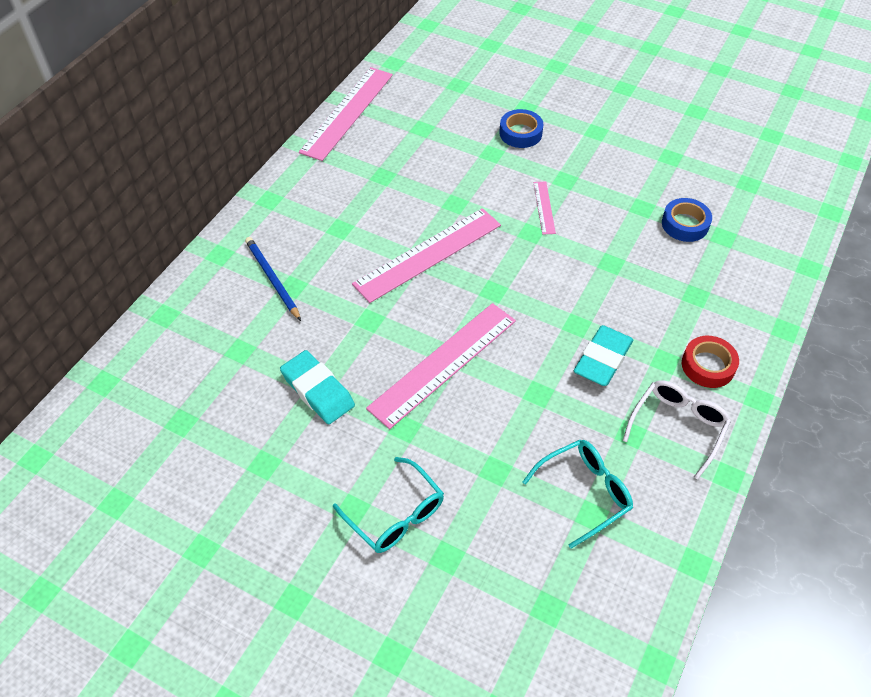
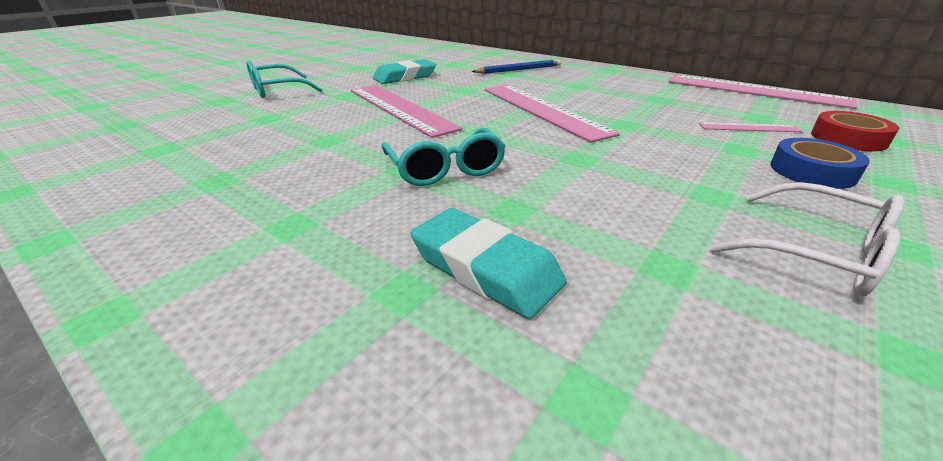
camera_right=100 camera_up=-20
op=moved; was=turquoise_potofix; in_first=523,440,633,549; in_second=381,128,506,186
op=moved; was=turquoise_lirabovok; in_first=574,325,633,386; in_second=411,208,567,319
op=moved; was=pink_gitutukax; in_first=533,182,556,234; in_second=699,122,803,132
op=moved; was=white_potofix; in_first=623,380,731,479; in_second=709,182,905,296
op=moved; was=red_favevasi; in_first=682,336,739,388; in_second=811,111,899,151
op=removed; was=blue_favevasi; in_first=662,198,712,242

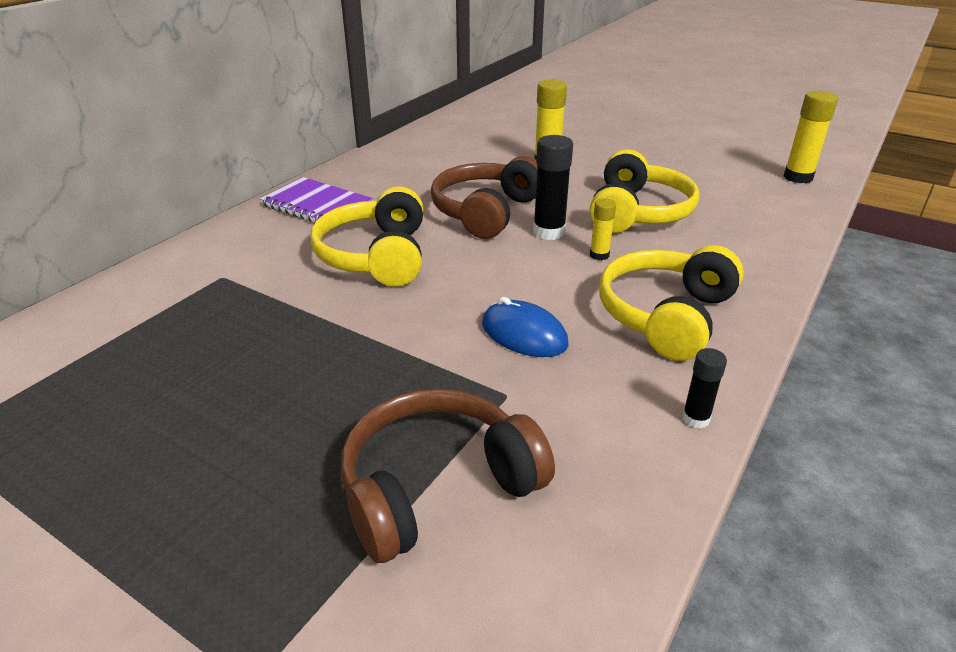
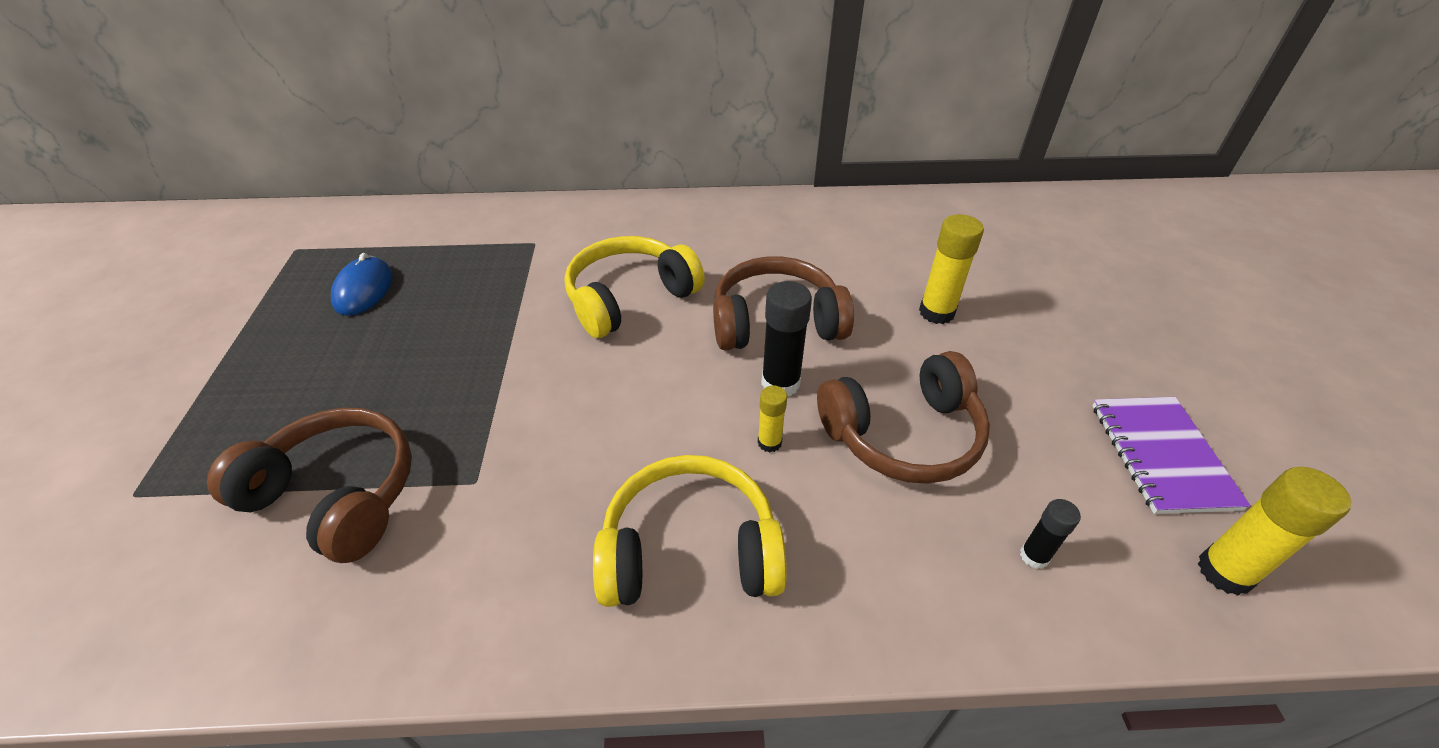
camera_right=55 camera_up=10
op=moved; was=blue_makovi; in_first=482,297,569,357; in_second=331,253,393,316
op=recoloured; was=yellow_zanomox; now=brown_zanomox; in_first=590,149,699,233; in_second=817,351,990,484
op=moved; was=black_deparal; in_first=682,348,727,428; in_second=1020,499,1081,569
op=moved; was=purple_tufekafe; in_first=260,177,373,222; in_second=1092,397,1251,514

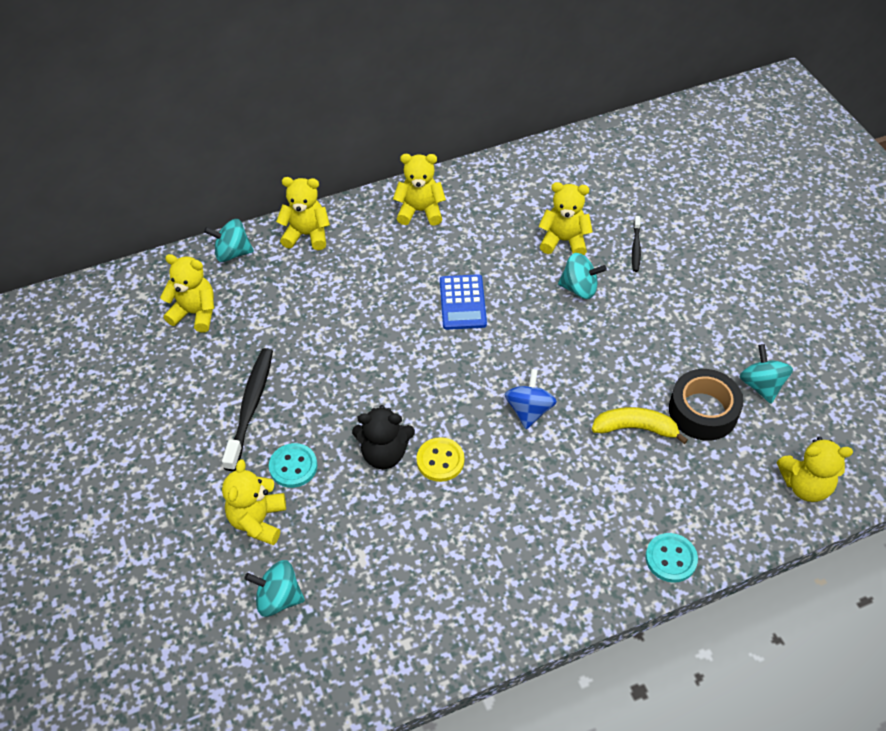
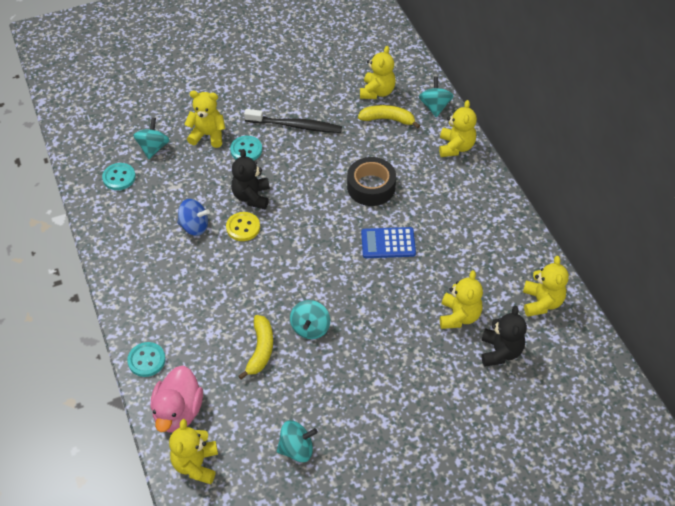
camera_right=90 camera_up=0
op=added; now=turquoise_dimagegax; in_second=102,163,136,190
op=added; now=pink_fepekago; in_second=151,366,203,433
op=moved; was=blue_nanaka; in_first=505,369,557,429; in_second=177,199,210,236
op=moved; was=turquoise_nanaka; in_first=558,253,607,299; in_second=290,300,330,339
op=moved; was=black_favevasi; in_first=669,369,744,441; in_second=347,157,396,206
op=added; now=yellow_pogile; in_second=358,105,420,129
op=added; now=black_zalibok; in_second=481,306,527,367
op=moved; was=yellow_zalibok; in_first=393,154,446,226; in_second=523,256,569,317
op=removed; was=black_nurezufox; in_first=632,216,641,272

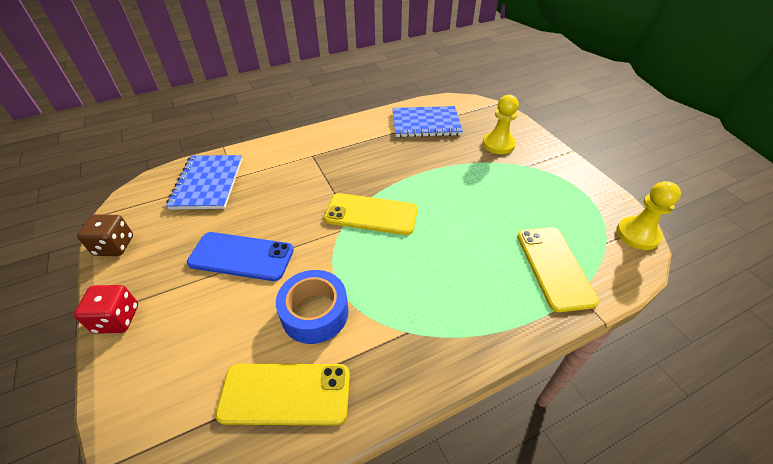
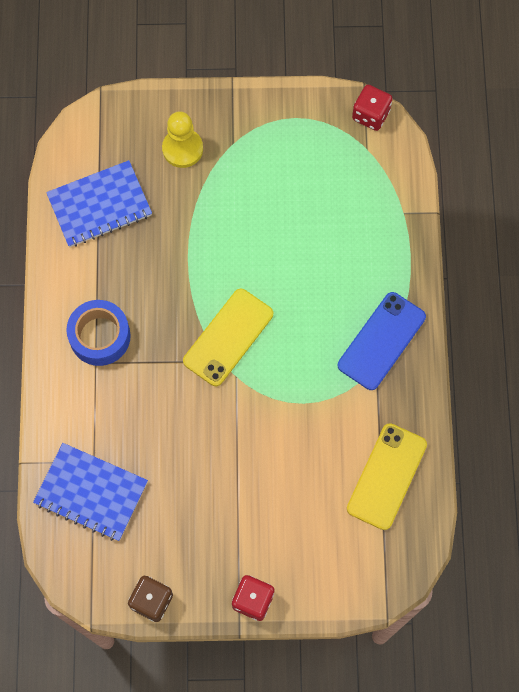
camera_right=-65 camera_up=25
op=turned; was=blue_tufekafe; in_first=392,106,463,137; in_second=46,160,152,247; clockwise=45
op=moved; was=blue_favevasi; in_first=276,270,349,344; in_second=66,300,131,366
op=moved; was=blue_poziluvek; in_first=187,232,294,281; in_second=338,292,426,390
op=replaced; was=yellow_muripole; now=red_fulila; in_first=616,181,681,250; in_second=352,85,393,131
op=removed; was=yellow_poziluvek; in_first=517,227,599,312

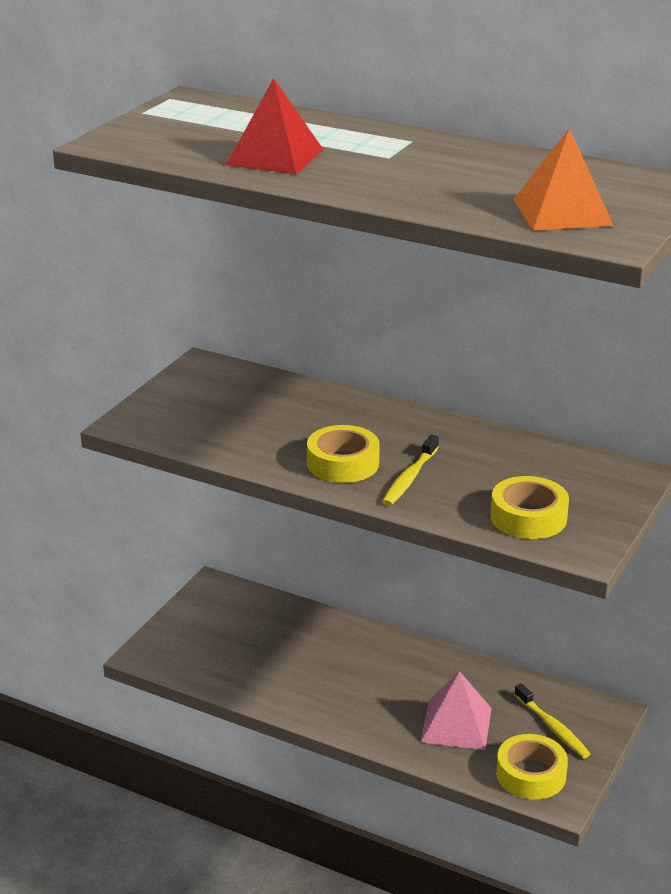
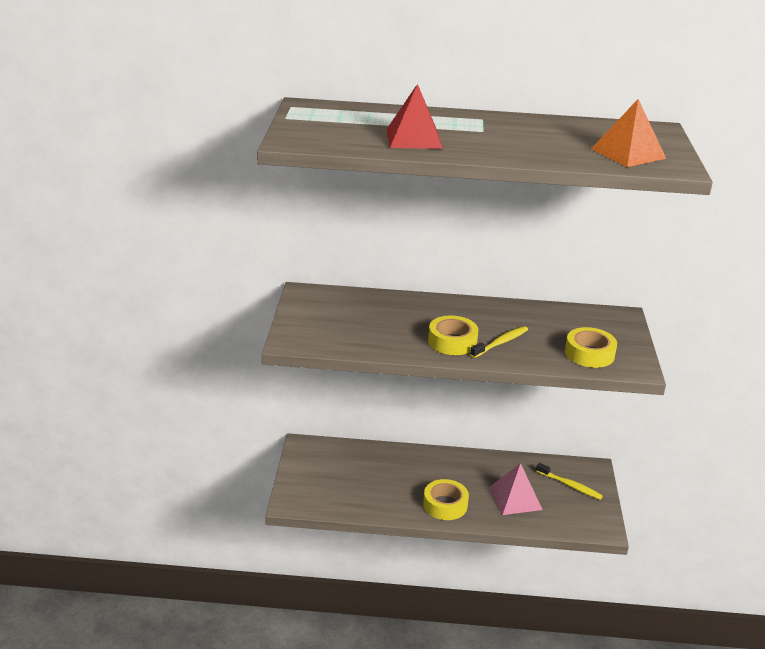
camera_right=-25 camera_up=0
op=moved; was=yellow_favevasi; in_first=496,734,568,800; in_second=423,479,469,520
op=turned; was=yellow_nurezufox; in_first=382,435,439,506; in_second=470,326,528,358; clockwise=-135

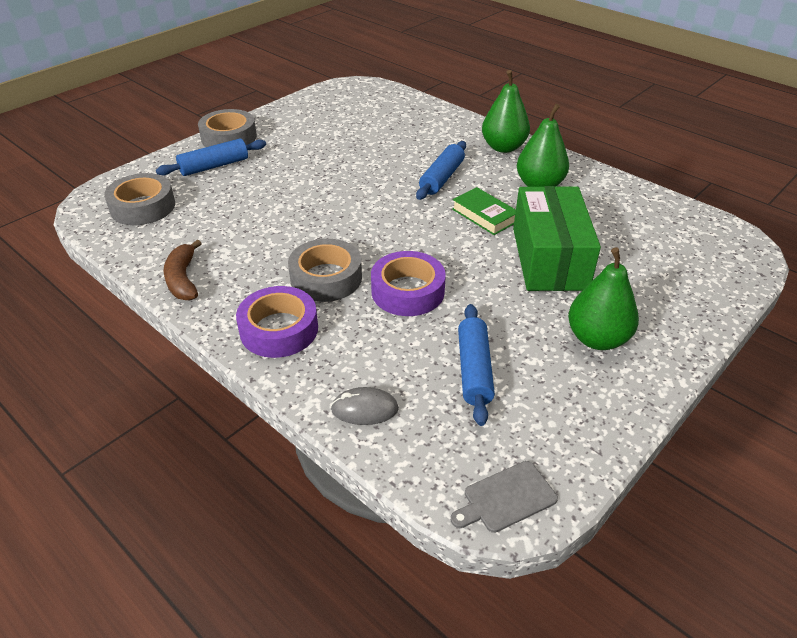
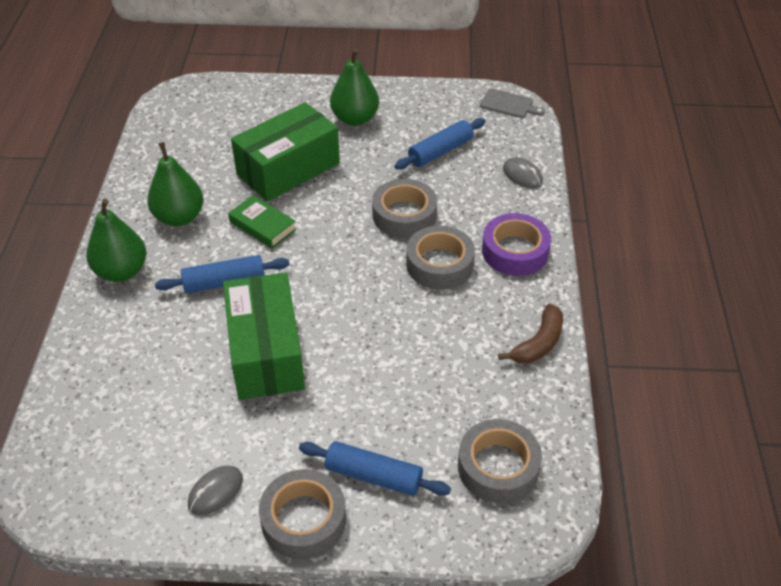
camera_right=-130 camera_up=5
op=added; now=grey_makovi; in_second=188,465,243,516
op=added; now=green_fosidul; in_second=223,272,305,400
op=turned; was=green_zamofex; in_first=452,187,516,235; in_second=228,195,297,249; clockwise=-60
op=recoloured; was=purple_favevasi; now=grey_favevasi; in_first=371,251,446,316; in_second=372,179,437,238

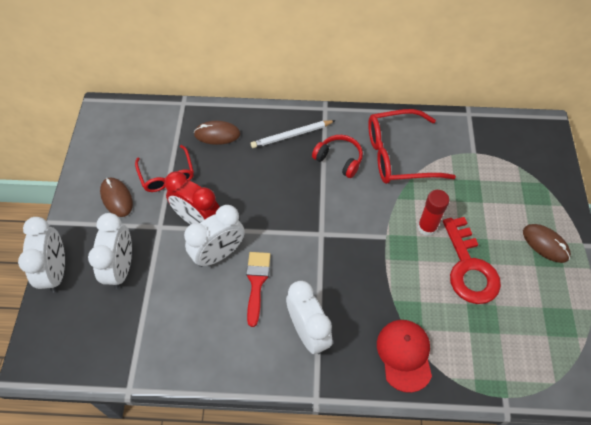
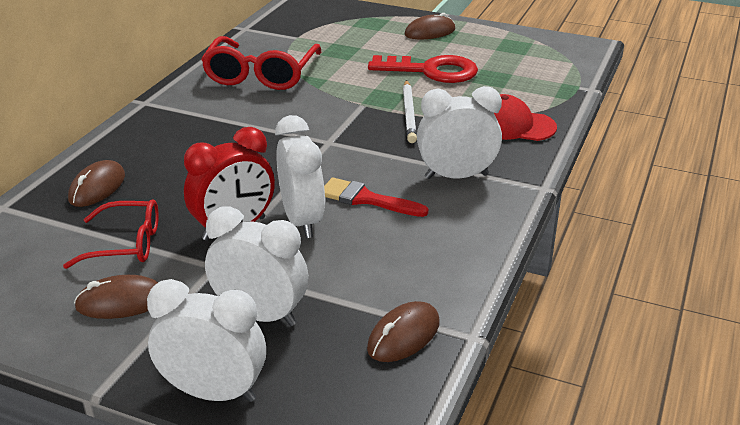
camera_right=-70 camera_up=-25
op=added; now=brown_makovi; in_second=367,301,440,362
op=moved; was=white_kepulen; in_first=251,120,336,148; in_second=403,80,417,143
op=removed; was=red_zanomox; in_first=312,135,363,178
op=removed; was=red_deparal; in_first=418,190,449,236

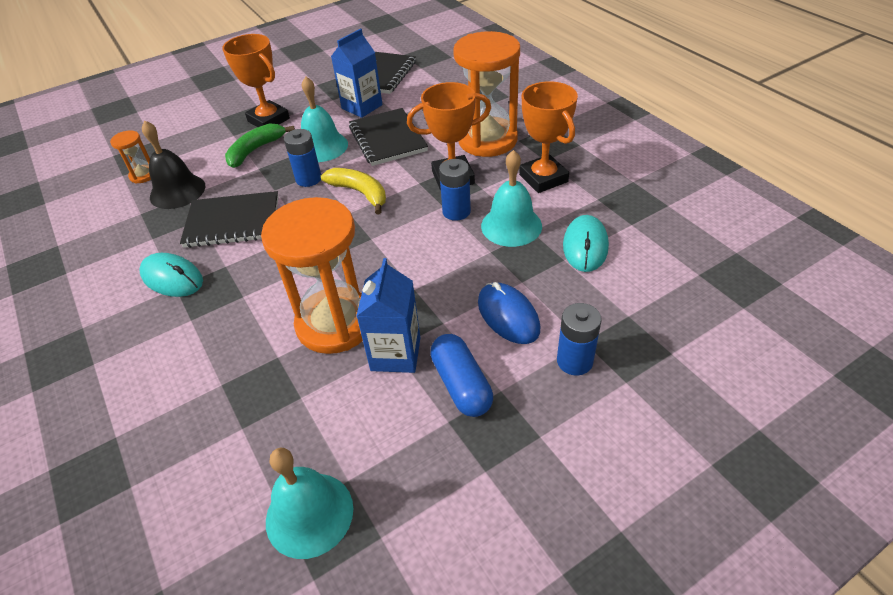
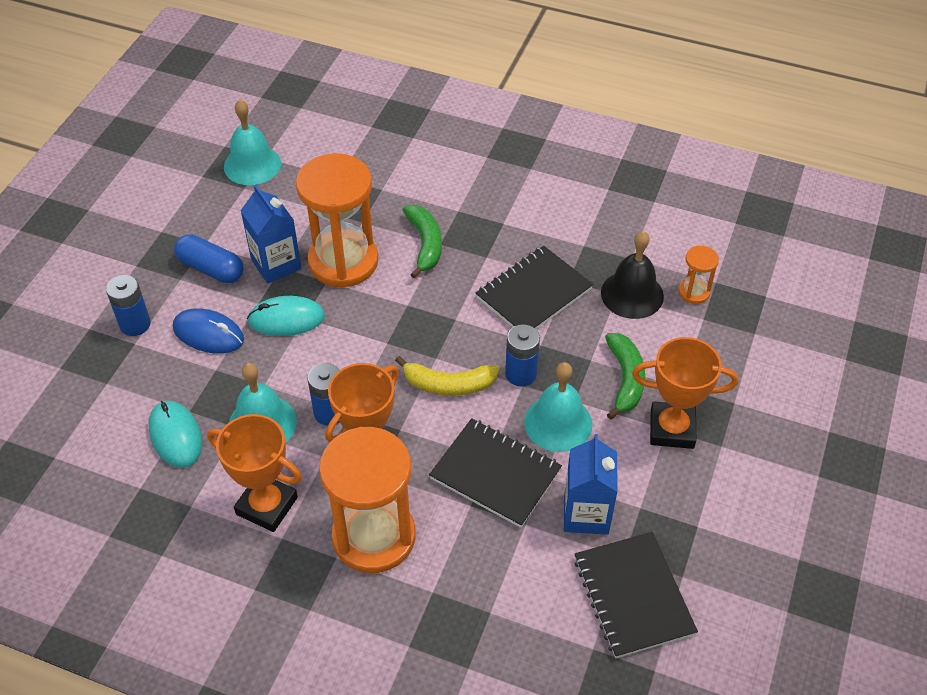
camera_right=140 camera_up=5
op=moved; was=turquoise_makovi; in_first=140,253,203,297; in_second=247,296,325,336
op=added; now=green_pogile; in_second=403,205,442,279

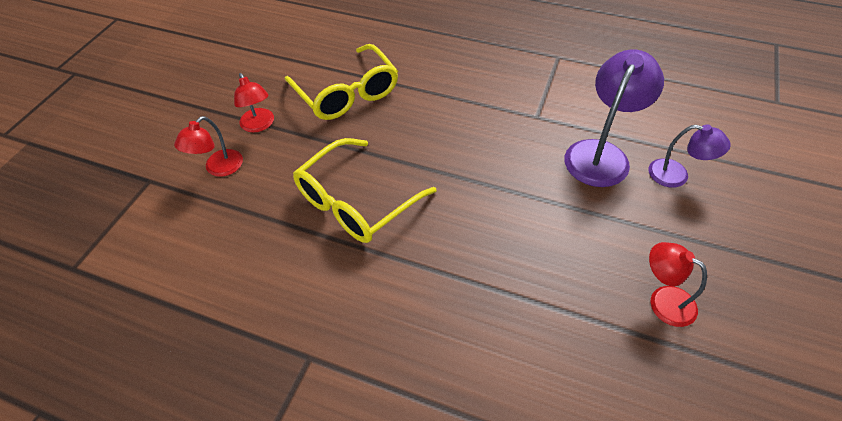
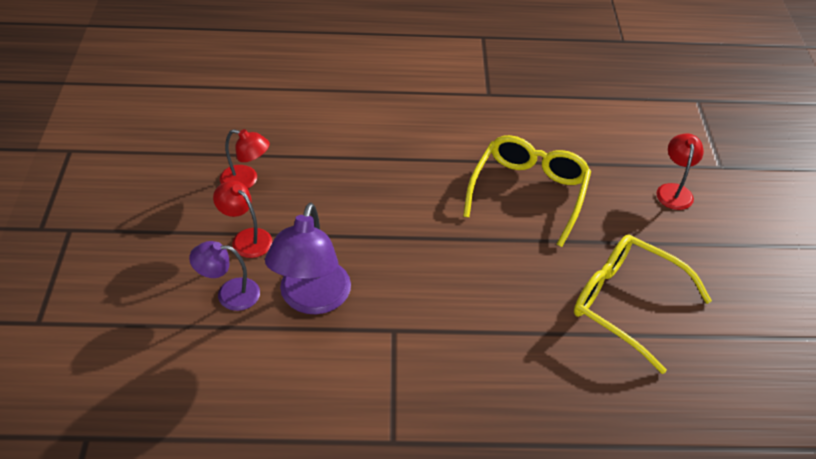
camera_right=155 camera_up=-5
op=moved; was=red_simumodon; in_first=234,73,274,132; in_second=213,181,272,258

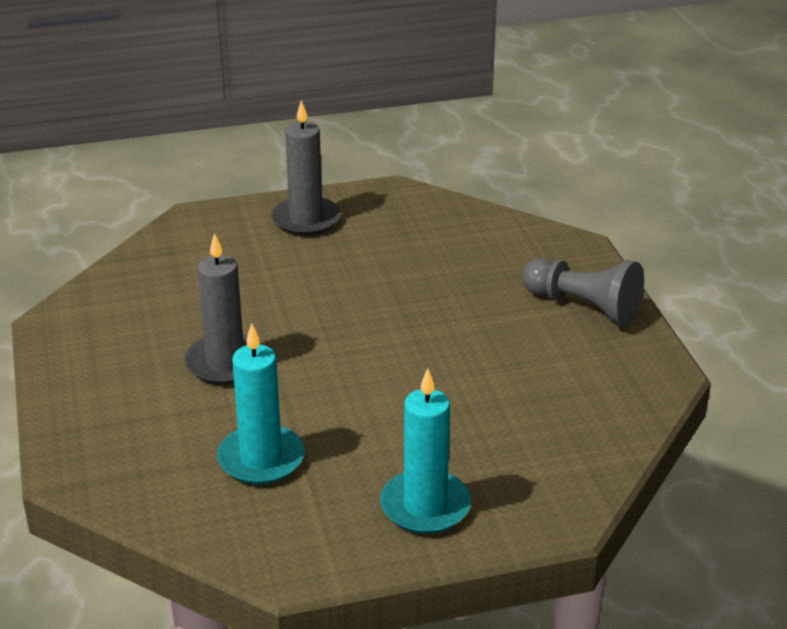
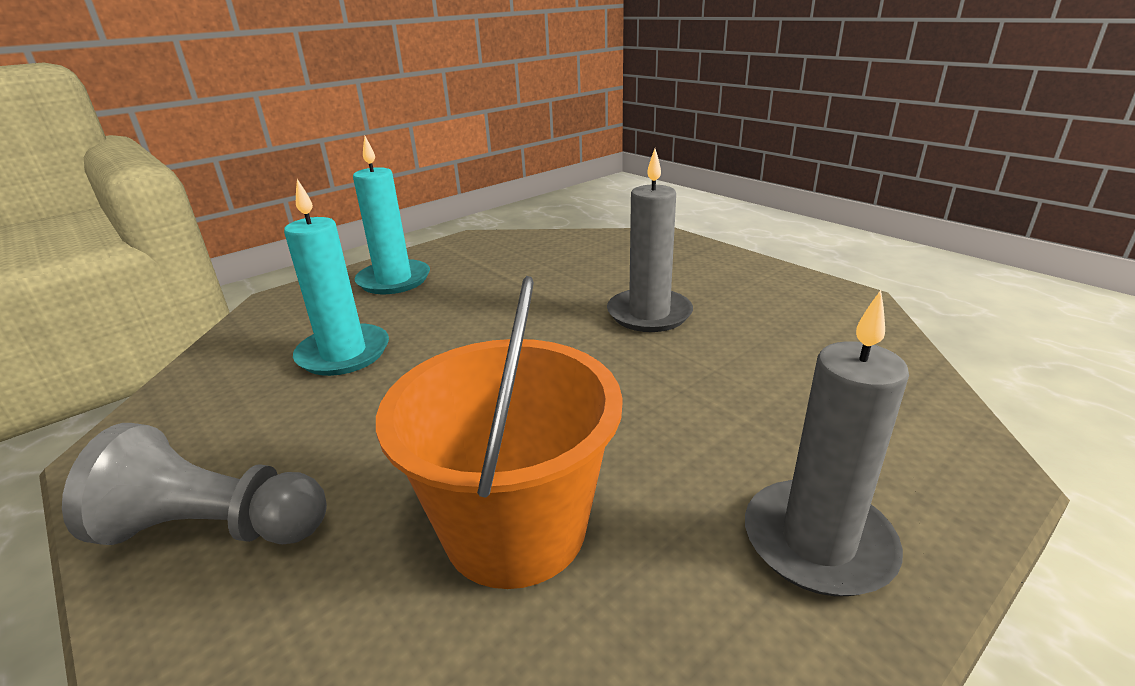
camera_right=155 camera_up=-5
op=moved; was=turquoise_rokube; in_first=217,323,305,485; in_second=284,179,389,376
op=added; now=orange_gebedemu; in_second=376,276,622,589

